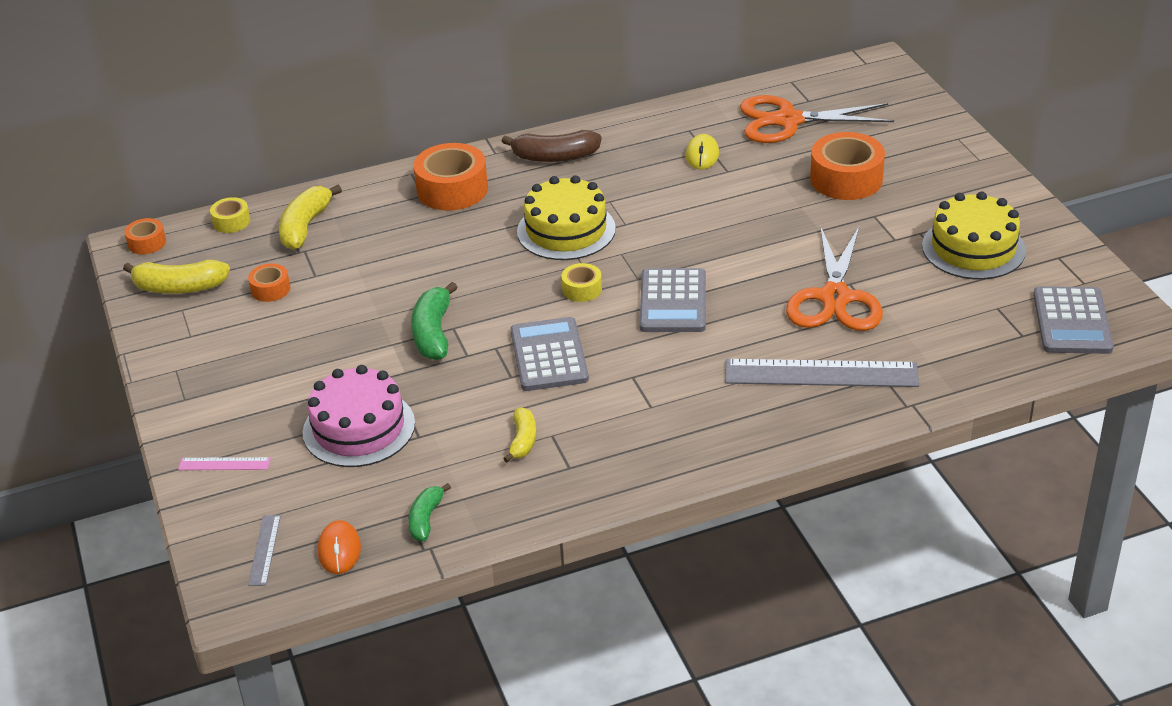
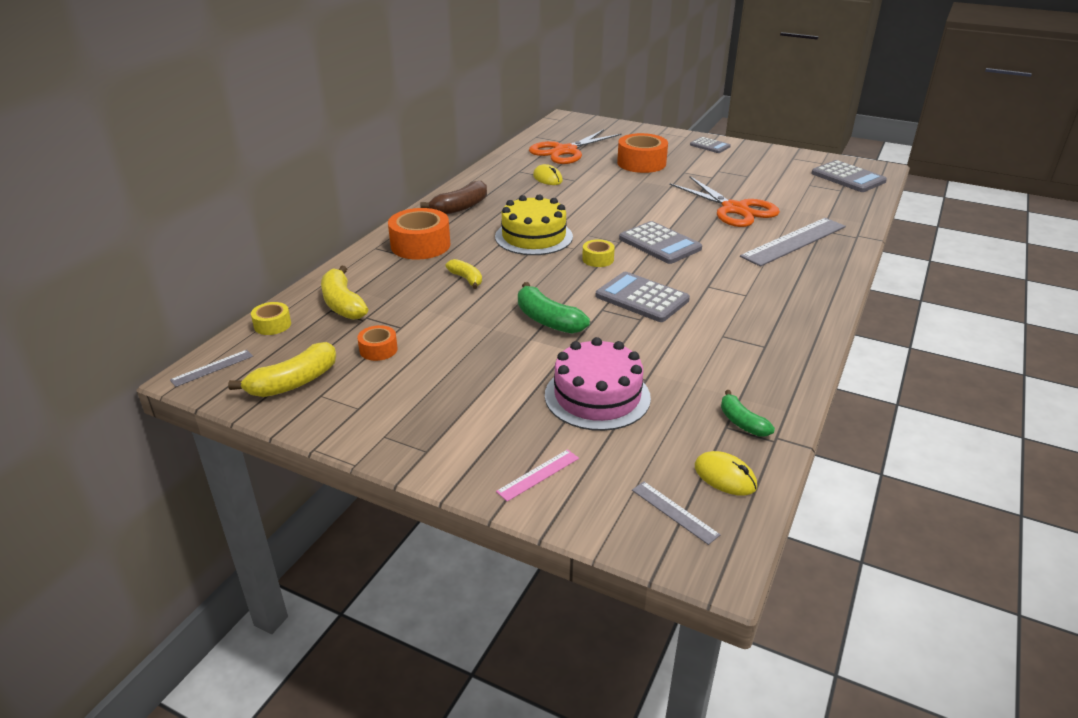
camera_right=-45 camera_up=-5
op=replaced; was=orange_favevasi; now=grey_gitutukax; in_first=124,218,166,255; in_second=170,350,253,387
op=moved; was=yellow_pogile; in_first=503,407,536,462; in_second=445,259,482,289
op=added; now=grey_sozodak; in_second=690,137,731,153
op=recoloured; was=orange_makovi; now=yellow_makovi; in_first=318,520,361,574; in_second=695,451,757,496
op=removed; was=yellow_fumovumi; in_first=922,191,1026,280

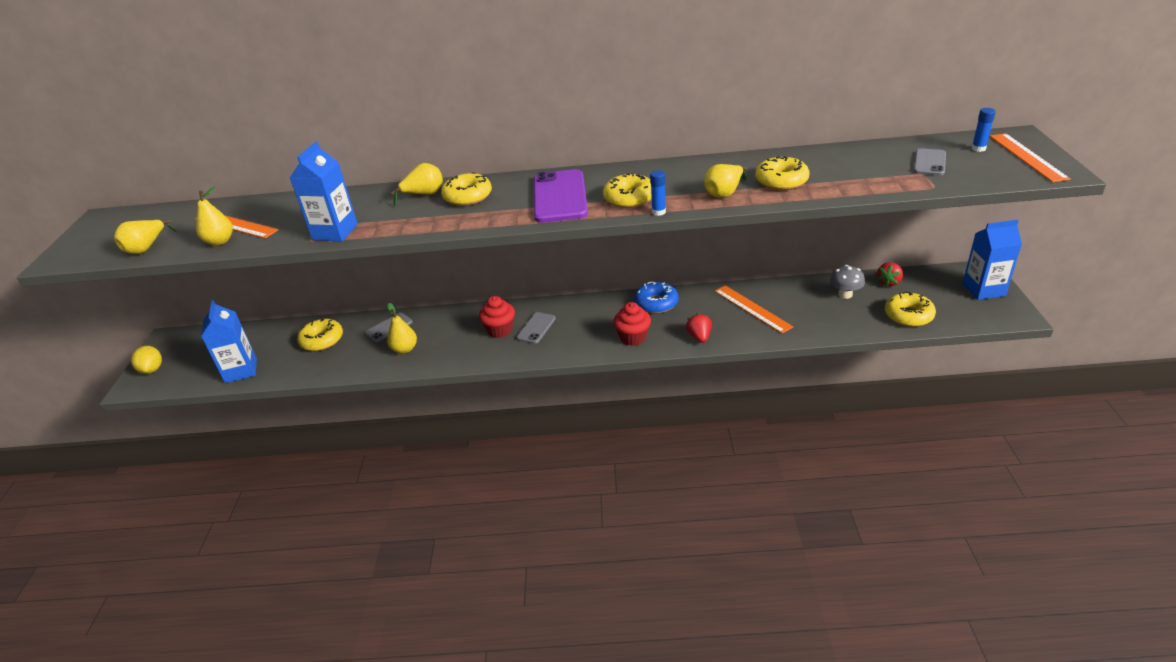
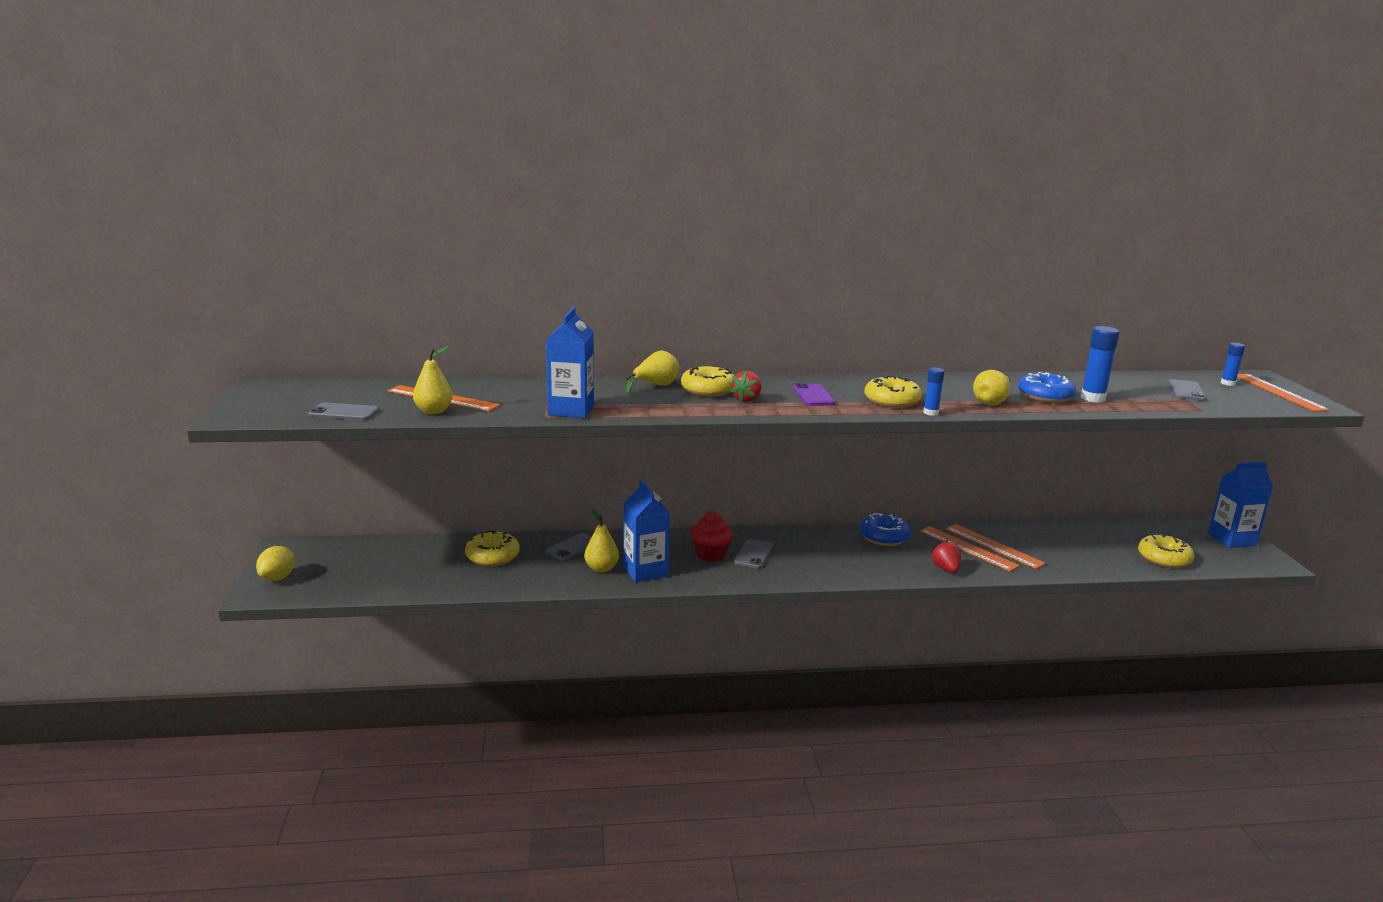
camera_right=-10 camera_up=-15
op=turned; was=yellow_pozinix; in_first=131,346,162,374; in_second=256,546,295,581; clockwise=45
op=replaced; was=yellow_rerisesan; now=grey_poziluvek; in_first=114,220,177,254; in_second=308,402,379,420
op=moved; was=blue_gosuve; in_first=201,300,257,383; in_second=623,480,670,582
op=moved; was=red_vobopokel; in_first=877,262,903,287; in_second=730,371,762,402
op=resized; was=purple_poziluvek; in_first=534,169,588,223; in_second=793,383,835,406; ratio=0.54
op=added; now=orange_gitutukax; in_second=919,526,1020,572
op=recoloured; was=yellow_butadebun; now=blue_butadebun; in_first=755,156,810,190; in_second=1018,372,1076,403
op=added; now=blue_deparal; in_second=1081,326,1119,403
op=removed; was=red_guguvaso; in_first=613,302,651,346
op=removed; was=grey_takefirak; in_first=830,265,865,299

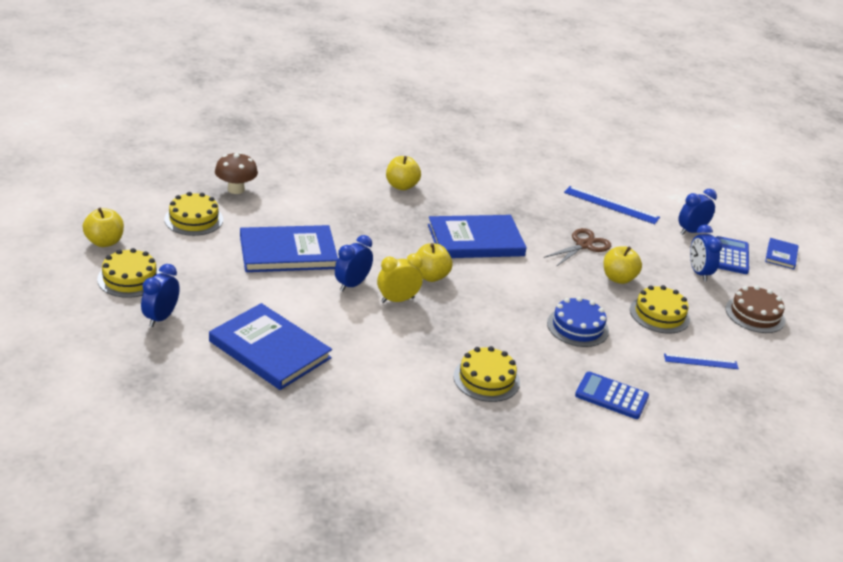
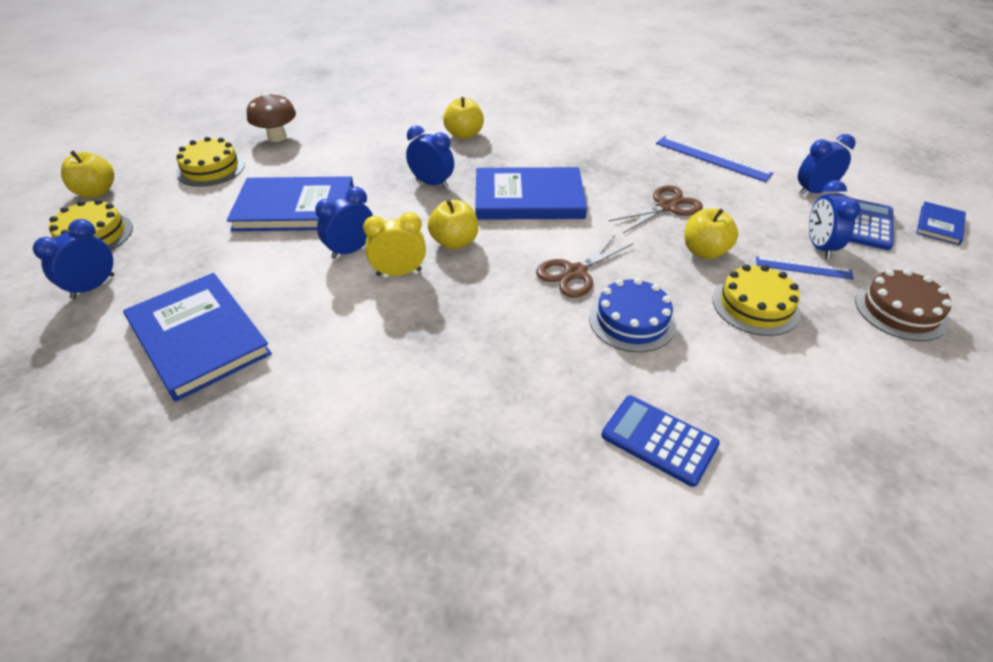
camera_right=15 camera_up=10
op=added; now=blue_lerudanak; in_second=406,125,454,189
op=added; now=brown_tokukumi; in_second=536,235,633,298
op=moved; was=blue_gitutukax; in_first=664,354,739,369; in_second=756,257,854,280
op=removed; was=yellow_fumovumi; in_first=453,346,520,402

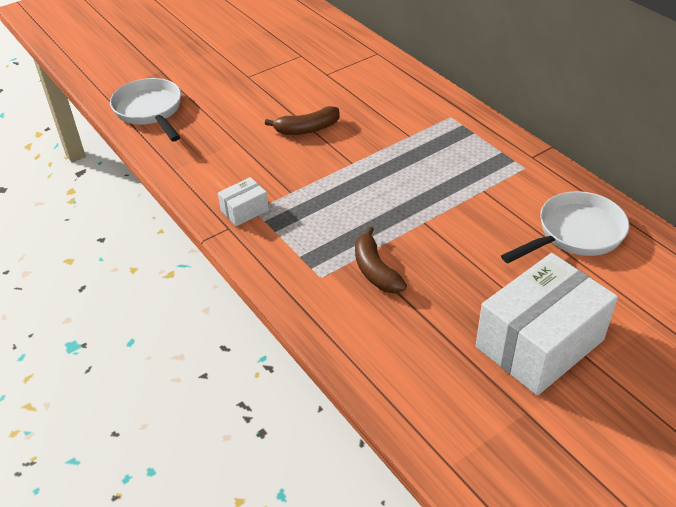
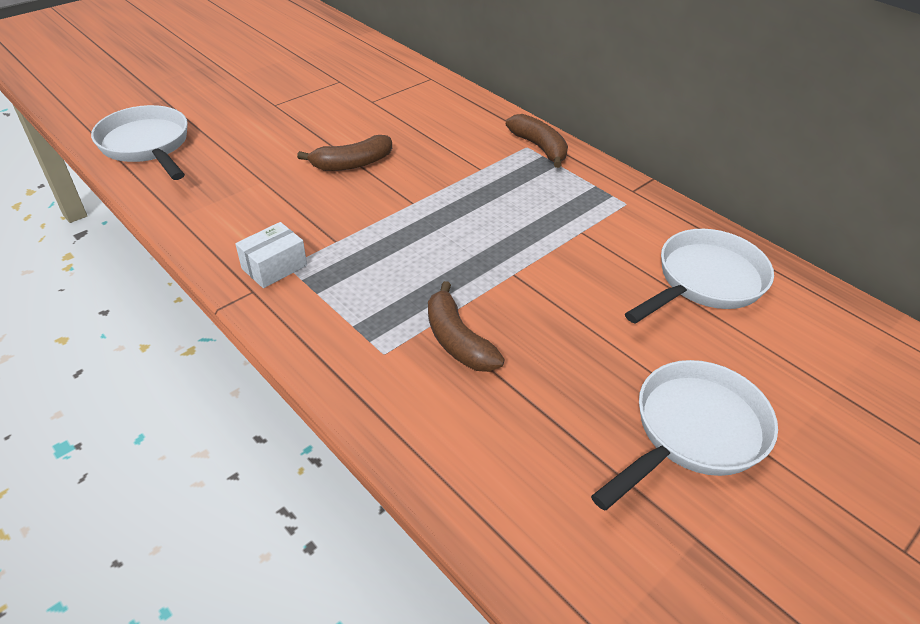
camera_right=-10 camera_up=0
op=added; now=brown_pogile; in_second=506,114,568,168
op=replaced; was=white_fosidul; now=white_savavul; in_first=476,253,618,396; in_second=591,360,778,511

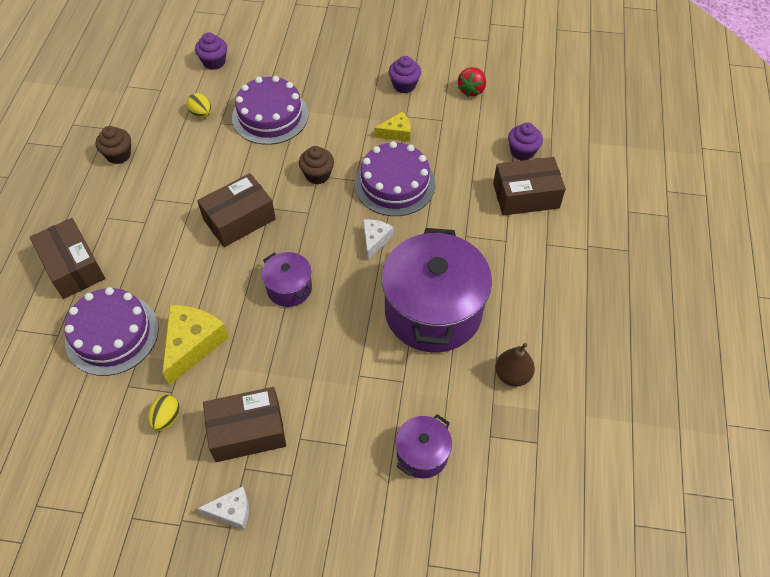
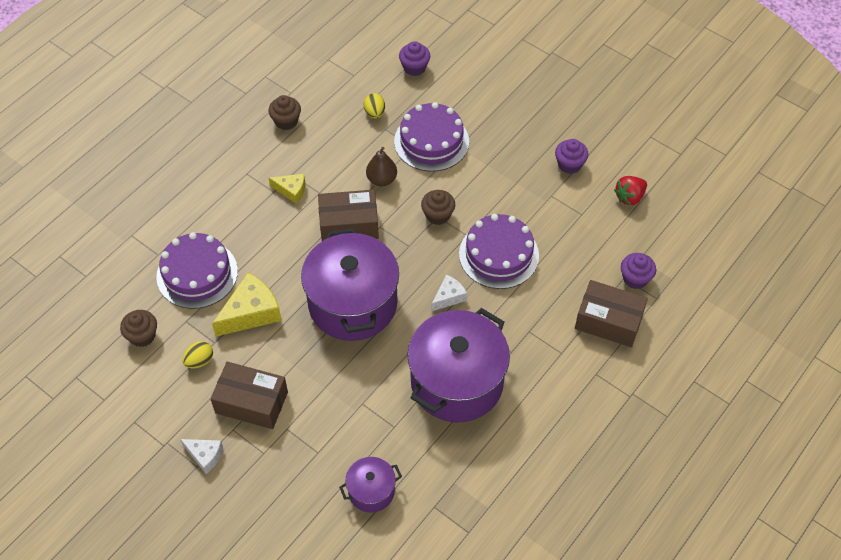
camera_right=30 camera_up=0
op=added; now=brown_guguvaso; in_second=120,310,157,347
op=moved; was=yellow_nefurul; in_first=374,112,411,142; in_second=269,174,305,204
op=resized; was=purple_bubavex; in_first=262,252,312,307; in_second=301,228,399,341; ratio=2.1
op=moved; was=brown_rerisesan; in_first=495,343,535,387; in_second=366,147,397,186
op=removed; was=brown_fosidul; in_first=30,218,105,299

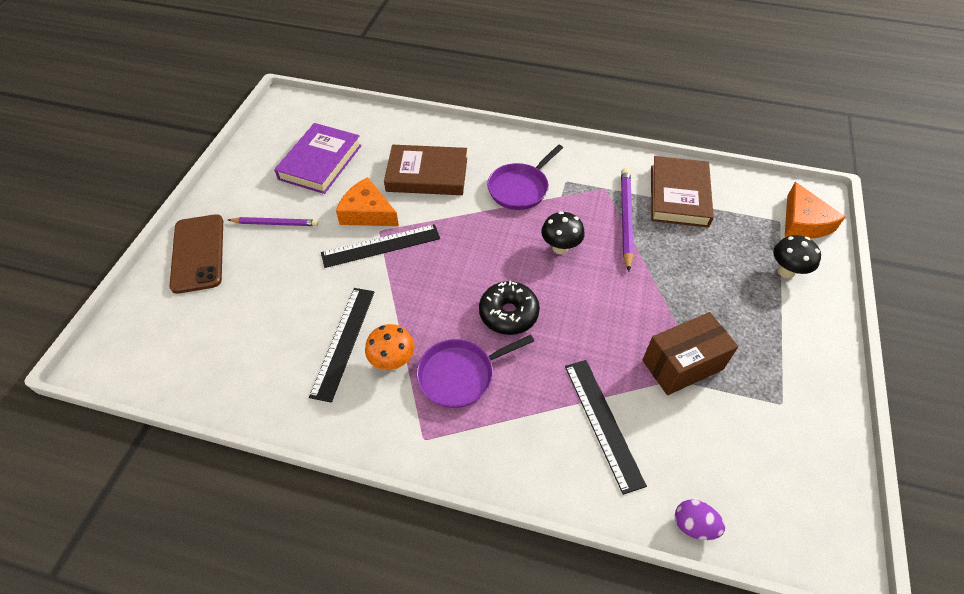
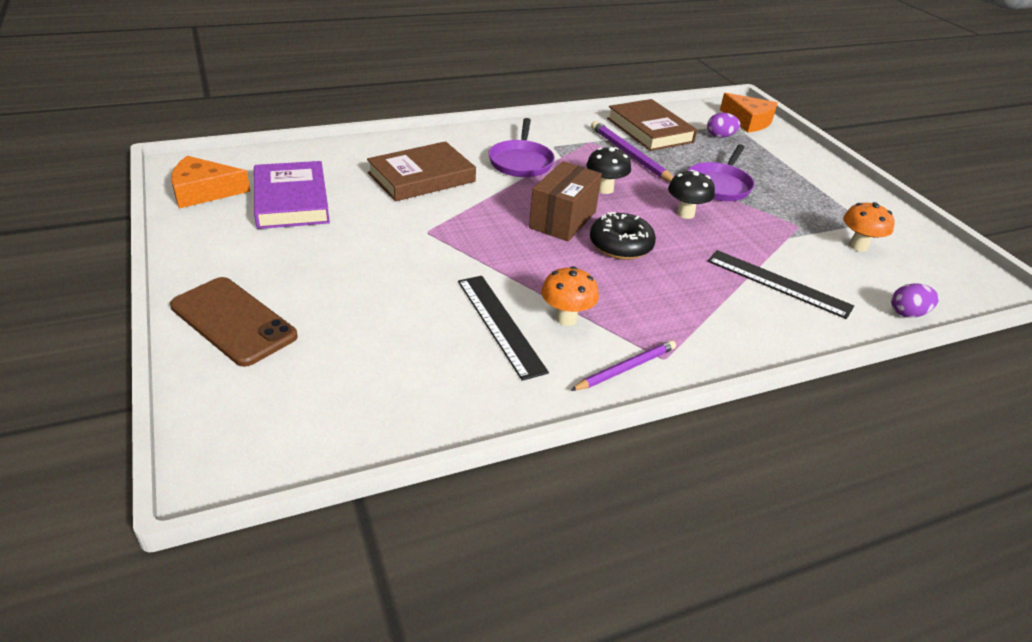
camera_right=-40 camera_up=-15
op=moved; was=orange_nefurul; in_first=336,177,399,226; in_second=171,156,250,209
op=moved; was=brown_fosidul; in_first=643,312,738,395; in_second=529,161,602,241
op=moved; was=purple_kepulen; in_first=228,217,318,226; in_second=570,340,676,391
op=moved; was=black_takefirak; in_first=773,235,821,278; in_second=668,170,715,219
op=moved; was=purple_savavul; in_first=416,335,534,408; in_second=687,144,755,201
op=added; now=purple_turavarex; in_second=707,113,740,138
op=added; now=orange_takefirak; in_second=843,202,895,252
op=removed; was=black_gitutukax; in_first=321,224,440,268

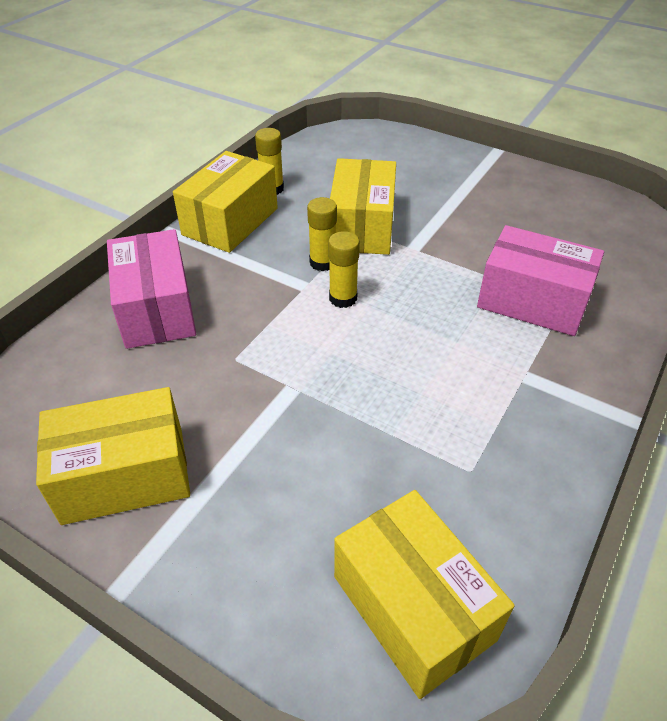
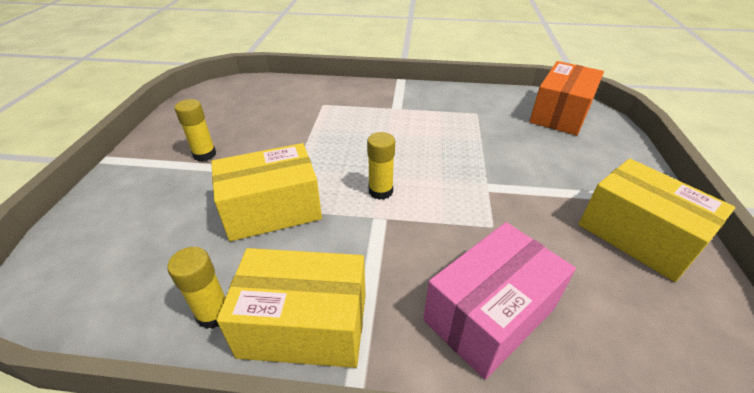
camera_right=-115 camera_up=-5
op=moved; was=yellow_deparal; in_first=307,197,337,271; in_second=175,99,216,162
op=recoloured; was=yellow_fosidul; now=orange_fosidul; in_first=334,490,515,699; in_second=529,61,604,135
op=removed; was=pink_fosidul; in_first=477,225,604,336

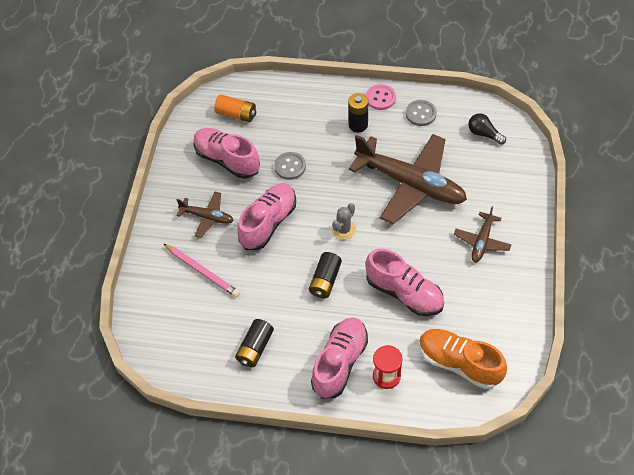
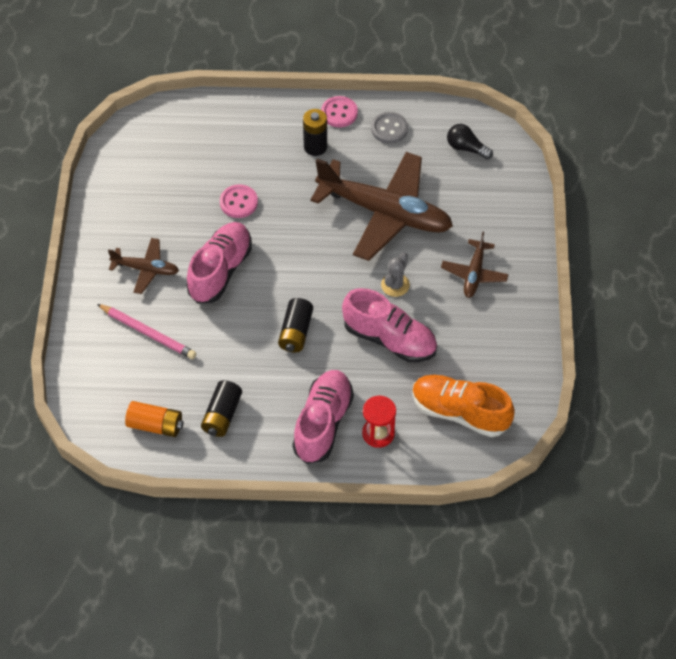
camera_right=-10 camera_up=0
op=moved; was=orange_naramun; in_first=214,95,256,122; in_second=125,401,184,437
op=recoloured; was=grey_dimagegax; now=pink_dimagegax; in_first=274,152,306,180; in_second=220,185,258,218
op=moved; was=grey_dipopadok; in_first=332,203,356,240; in_second=381,252,410,297
op=removed; was=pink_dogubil; in_first=194,128,260,179

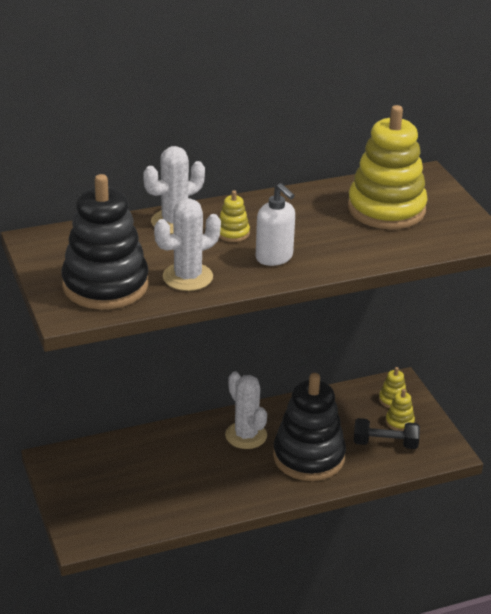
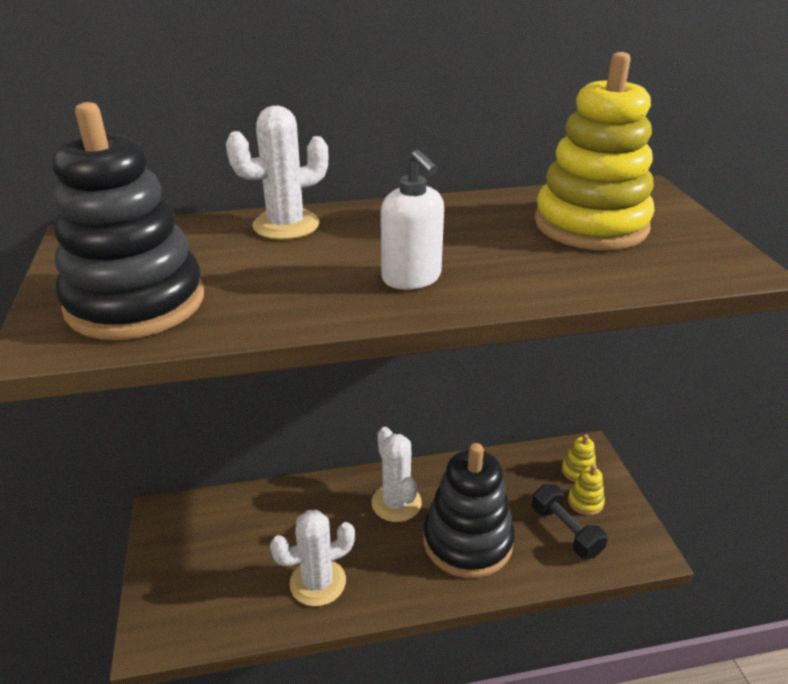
camera_right=10 camera_up=0
op=moved; was=white_dipopadok; in_first=154,198,221,291; in_second=270,510,355,606
op=turned; was=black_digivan; in_first=354,418,420,449; in_second=532,484,608,559; clockwise=45
op=removed; was=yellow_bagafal; in_first=219,190,250,242

